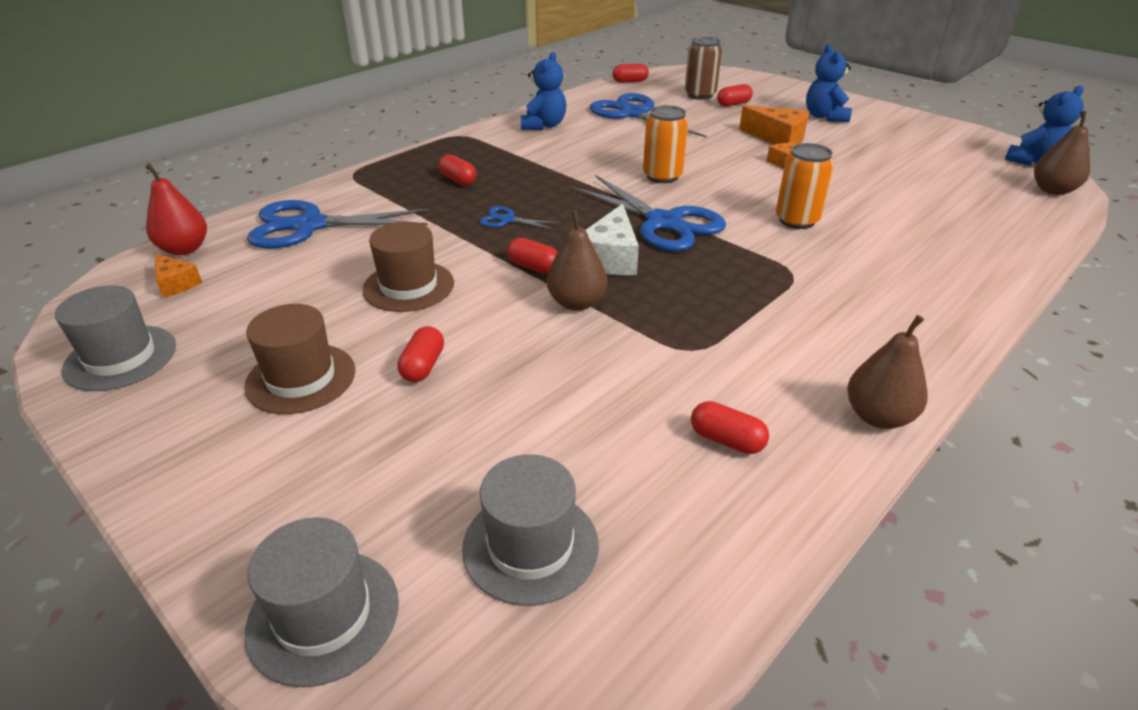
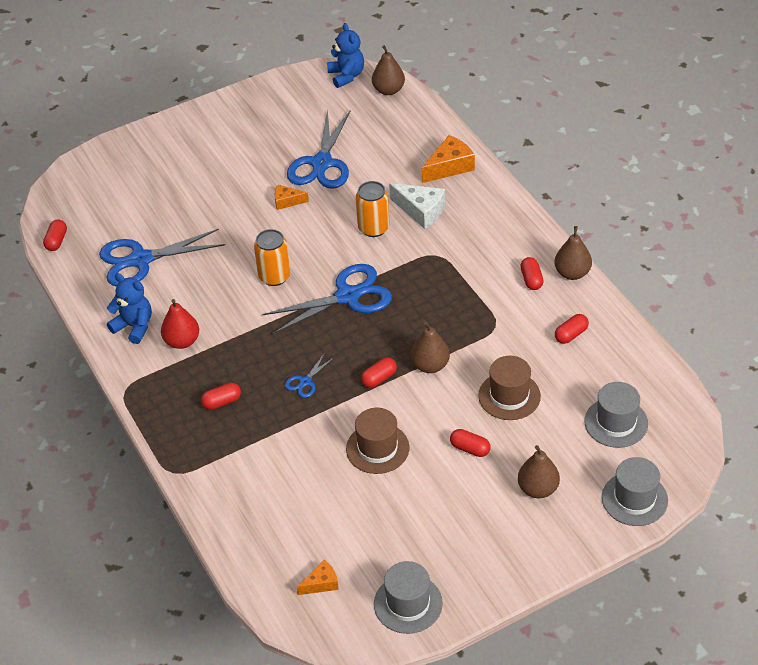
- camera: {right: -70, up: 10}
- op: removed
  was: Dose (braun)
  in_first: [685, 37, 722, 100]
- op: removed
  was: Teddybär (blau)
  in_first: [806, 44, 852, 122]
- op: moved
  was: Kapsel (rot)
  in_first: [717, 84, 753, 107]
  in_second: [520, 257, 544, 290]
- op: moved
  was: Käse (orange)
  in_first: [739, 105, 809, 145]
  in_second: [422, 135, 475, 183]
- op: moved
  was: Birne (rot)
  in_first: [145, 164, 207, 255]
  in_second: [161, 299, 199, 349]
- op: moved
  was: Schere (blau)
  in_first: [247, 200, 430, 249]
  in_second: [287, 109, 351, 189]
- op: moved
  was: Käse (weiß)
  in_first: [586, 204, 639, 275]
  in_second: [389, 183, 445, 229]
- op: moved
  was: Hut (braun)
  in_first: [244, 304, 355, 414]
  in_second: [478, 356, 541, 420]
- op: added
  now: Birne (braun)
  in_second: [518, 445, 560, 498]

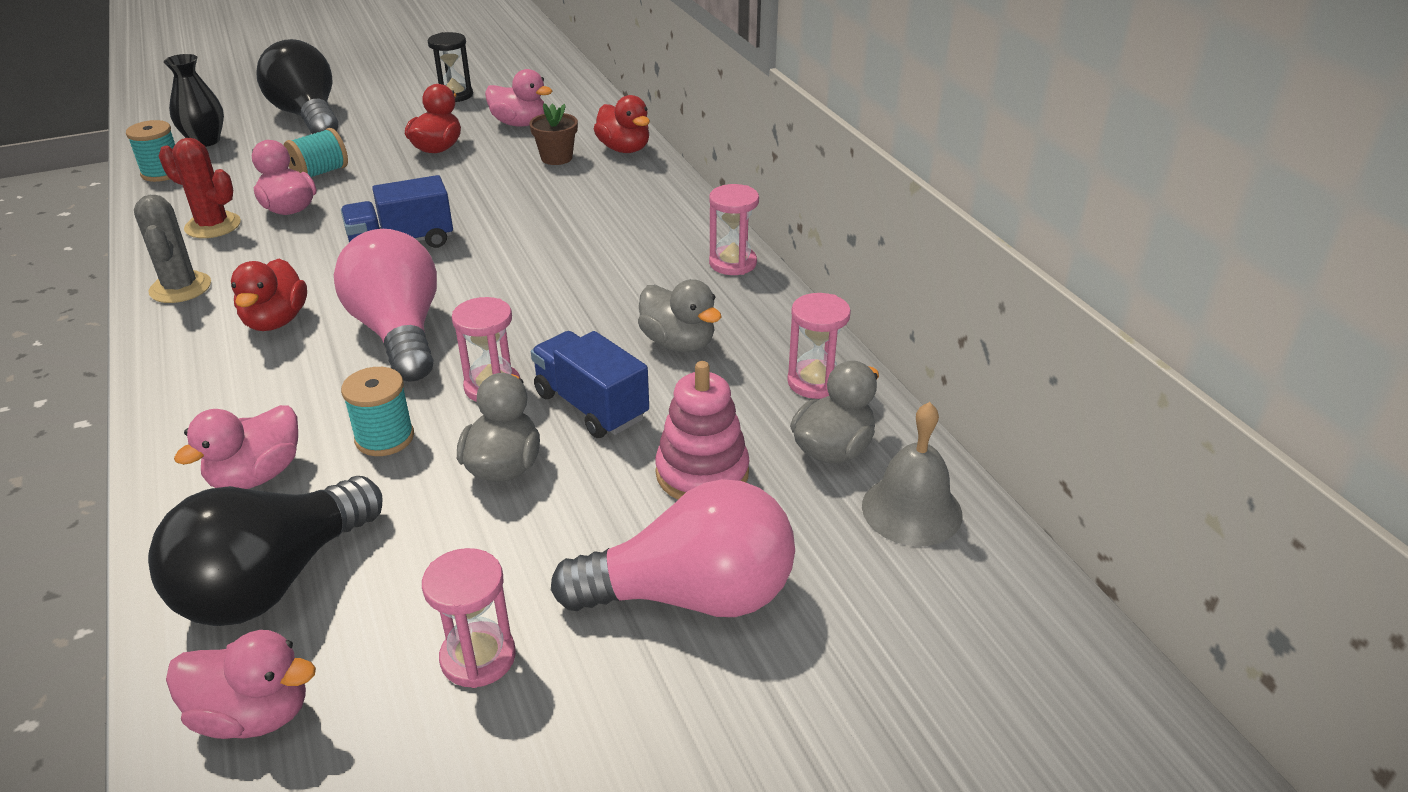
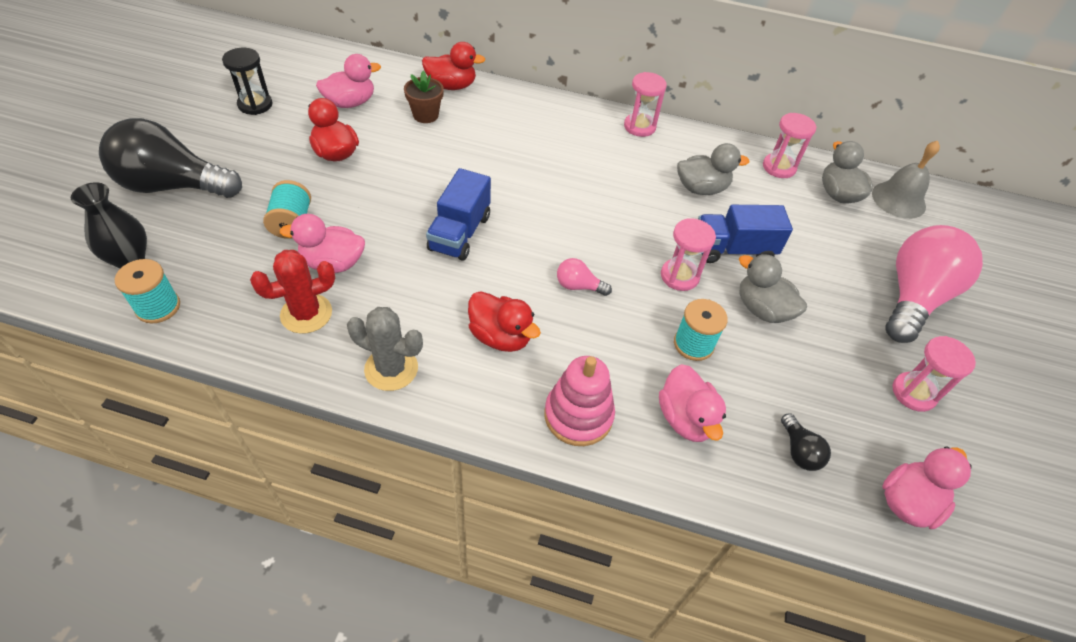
- camera: {right: -55, up: 15}
- op: resized
  was: Glühbirne (rosa)
  in_first: [334, 229, 437, 382]
  in_second: [557, 258, 612, 296]
  ratio: 0.42
- op: moved
  was: Stapelspielzeug (rosa)
  in_first: [655, 361, 750, 500]
  in_second: [544, 356, 615, 446]
- op: resized
  was: Glühbirne (schwarz)
  in_first: [148, 476, 382, 626]
  in_second: [781, 413, 831, 471]
  ratio: 0.42

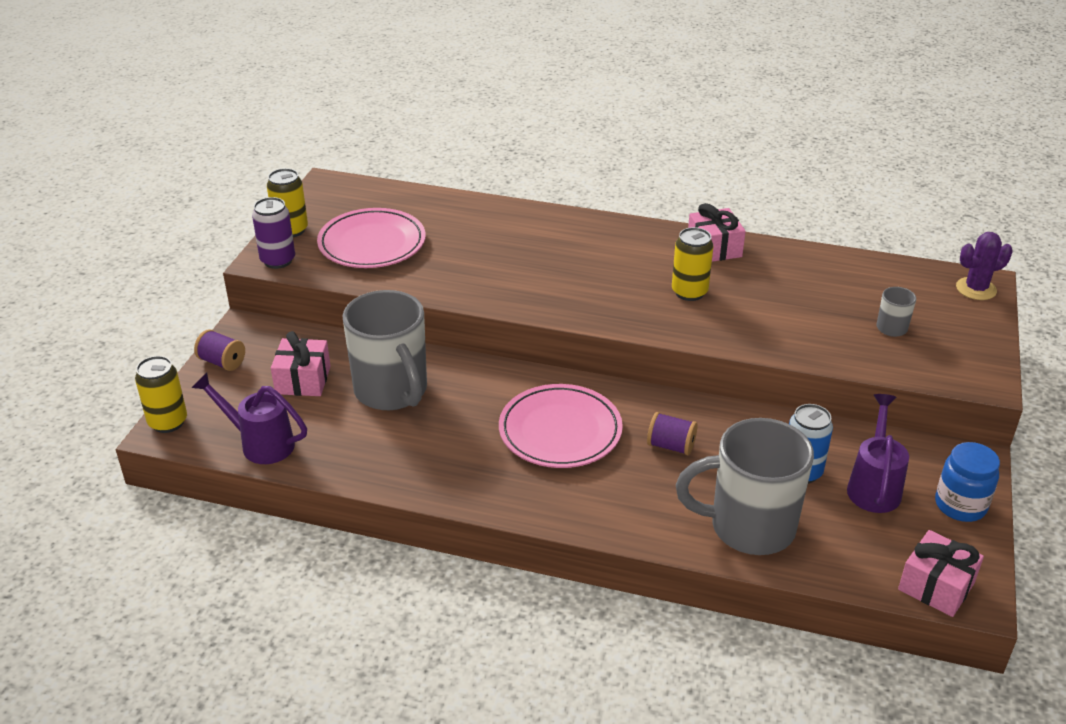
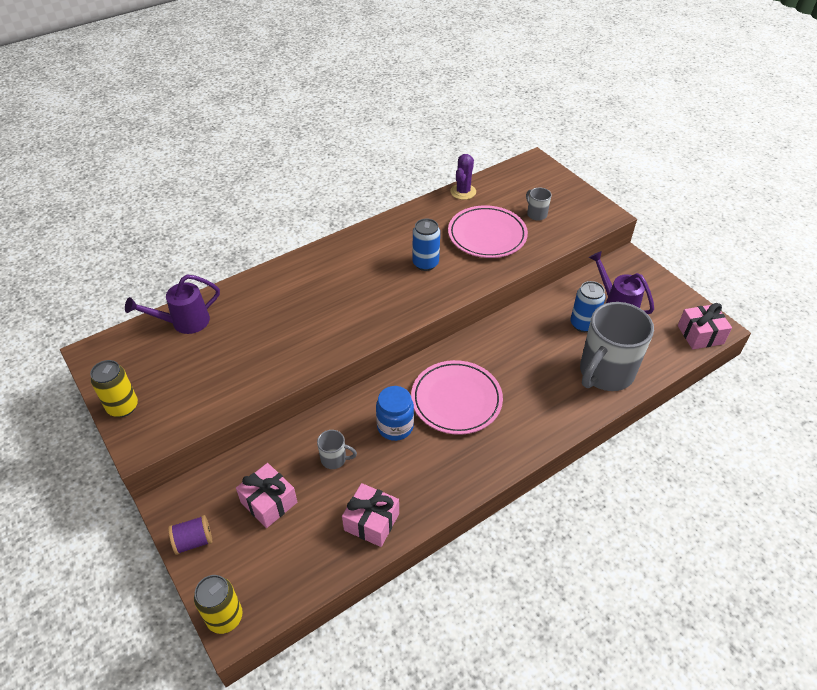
- camera: {right: -50, up: 10}
- op: removed
  was: Dose (lila)
  in_first: [252, 197, 295, 269]
- op: moved
  was: Geschenk (rosa)
  in_first: [688, 203, 746, 262]
  in_second: [342, 483, 399, 547]
- op: moved
  was: Teller (rosa)
  in_first: [317, 208, 426, 268]
  in_second: [448, 205, 528, 258]
- op: recoloured
  was: Dose (gelb)
  now: Dose (blau)
  in_first: [672, 227, 713, 301]
  in_second: [413, 218, 440, 271]
- op: moved
  was: Kaktus (lila)
  in_first: [956, 232, 1013, 300]
  in_second: [450, 154, 476, 200]
- op: resized
  was: Tasse (grau)
  in_first: [343, 290, 427, 410]
  in_second: [317, 430, 357, 469]
  ratio: 0.42
- op: moved
  was: Gießkanne (lila)
  in_first: [192, 372, 307, 464]
  in_second: [125, 275, 220, 334]
- op: removed
  was: Garnrolle (lila)
  in_first: [647, 412, 698, 455]
- op: moved
  was: Einmachglas (blau)
  in_first: [935, 442, 1000, 522]
  in_second: [376, 386, 414, 441]

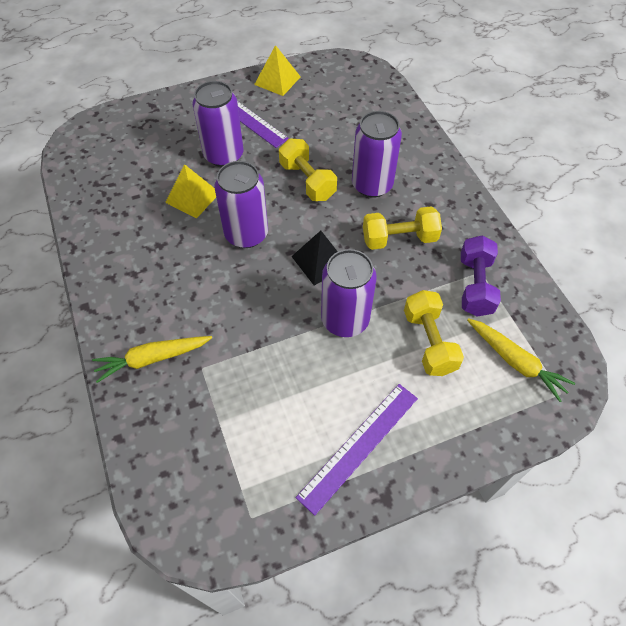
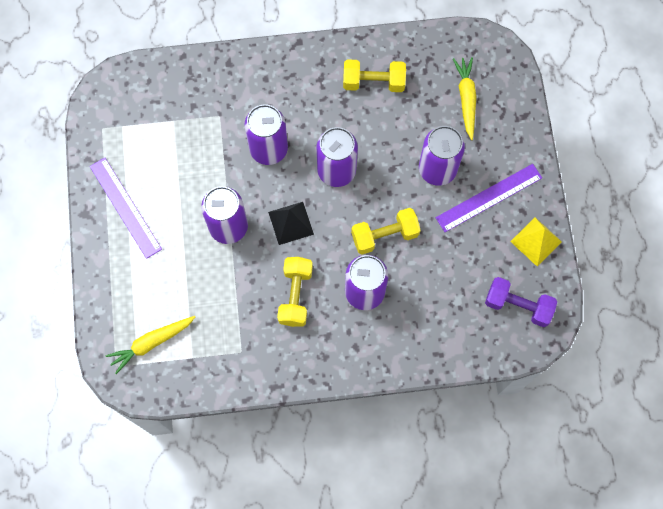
- camera: {right: 105, up: 15}
- op: removed
  was: Pyramide (gelb)
  in_first: [165, 164, 216, 218]
- op: moved
  was: Hantel (lila)
  in_first: [461, 235, 501, 317]
  in_second: [485, 277, 557, 327]
- op: moved
  was: Hantel (gelb)
  in_first: [404, 290, 464, 376]
  in_second: [343, 59, 406, 92]
- op: moved
  was: Karotte (gelb)
  in_first: [92, 336, 212, 383]
  in_second: [453, 57, 477, 140]
- op: added
  now: Dose (lila)
  in_second: [244, 104, 288, 165]

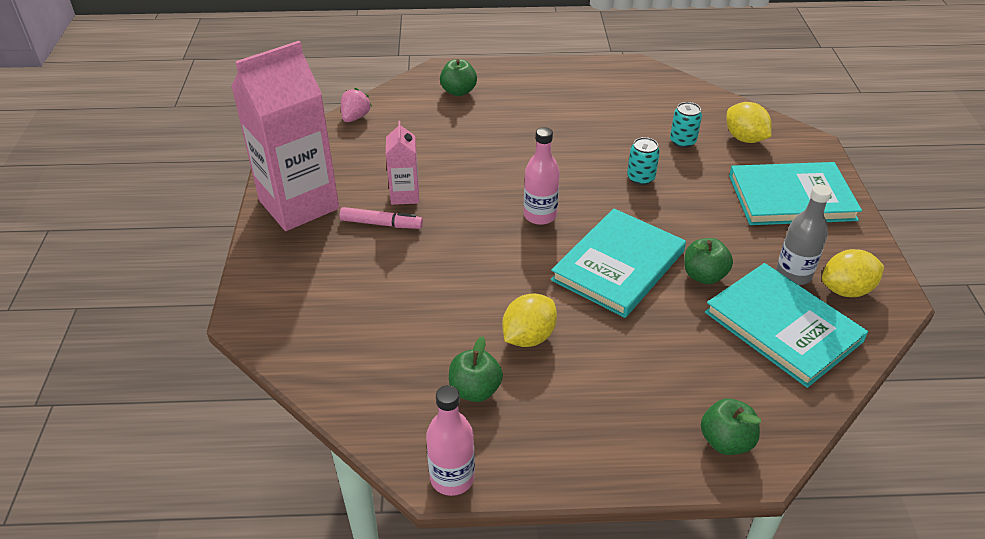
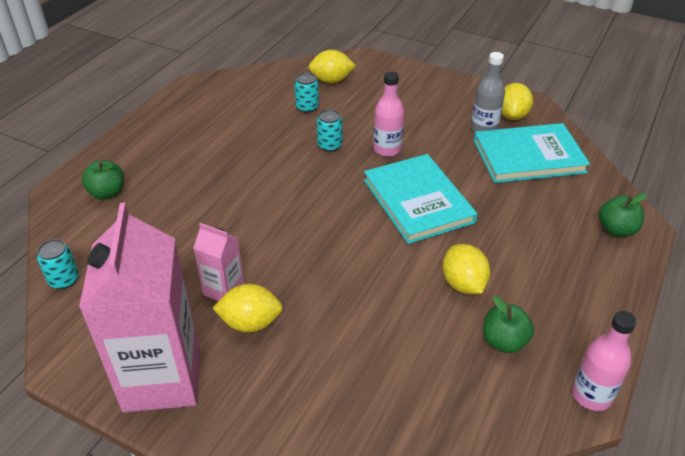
- camera: {right: -60, up: 0}
- op: replaced
  was: Erdbeere (rosa)
  now: Dose (türkis)
  in_first: [341, 88, 372, 122]
  in_second: [37, 239, 79, 289]
- op: moved
  was: Flasche (rosa)
  in_first: [524, 127, 560, 225]
  in_second: [373, 71, 404, 157]
- op: removed
  was: Buch (türkis)
  in_first: [729, 162, 862, 225]
- op: replaced
  was: Filzstift (rosa)
  now: Zitrone (gelb)
  in_first: [340, 207, 423, 229]
  in_second: [213, 284, 283, 332]
- op: removed
  was: Apfel (grün)
  in_first: [684, 238, 733, 284]

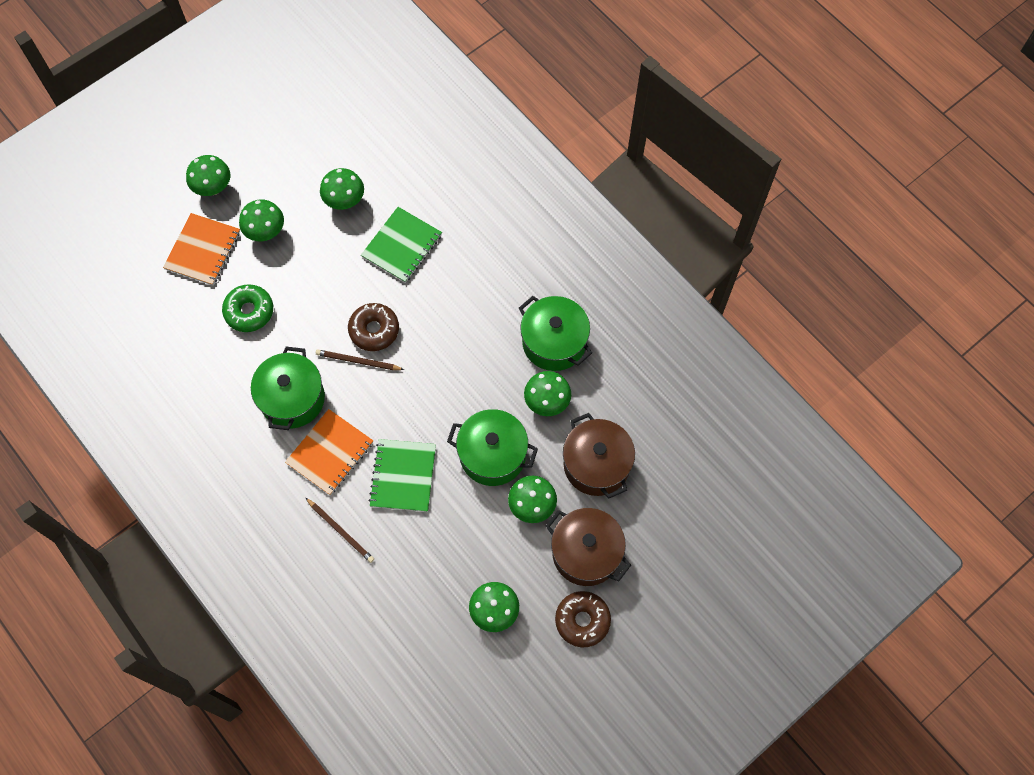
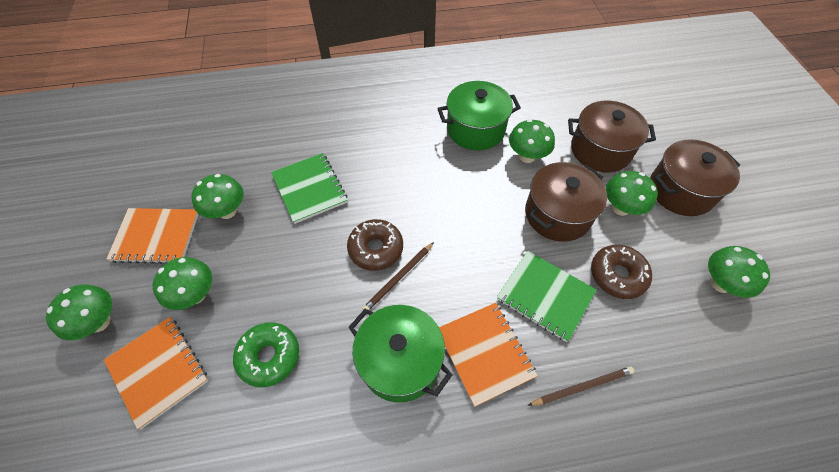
- camera: {right: -60, up: -10}
- op: recoloured
  was: Kochtopf (grün)
  now: Kochtopf (braun)
  in_first: [447, 409, 538, 486]
  in_second: [525, 162, 607, 242]
- op: moved
  was: Donut (braun)
  in_first: [555, 591, 611, 648]
  in_second: [591, 245, 652, 299]
- op: added
  now: Notizbuch (orange)
  in_second: [106, 208, 199, 264]

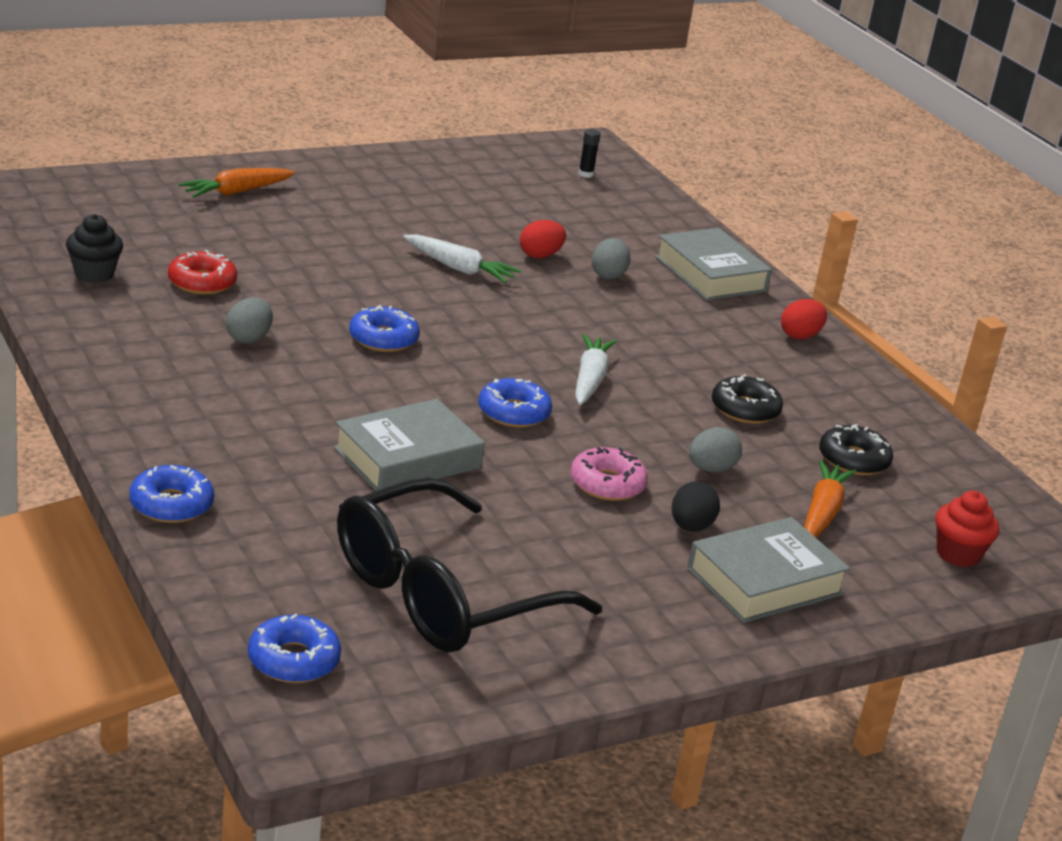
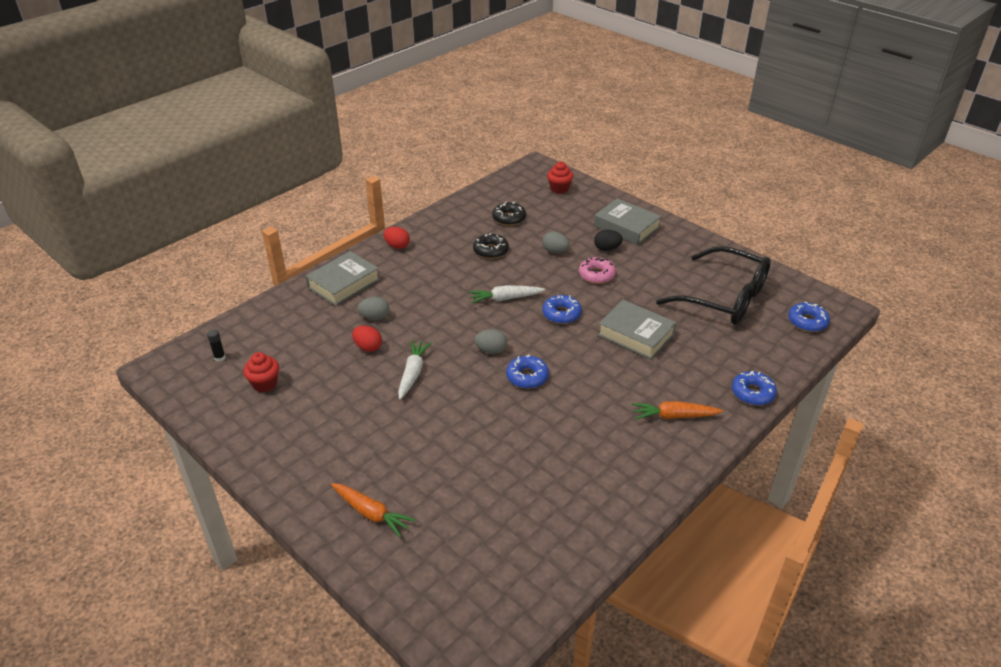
- camera: {right: -105, up: 10}
- op: removed
  was: Muffin (schwarz)
  in_first: [66, 214, 123, 283]
- op: removed
  was: Donut (rot)
  in_first: [168, 250, 237, 295]
- op: moved
  was: Ei (grau)
  in_first: [226, 297, 273, 344]
  in_second: [474, 329, 507, 354]
- op: moved
  was: Karotte (orange)
  in_first: [804, 460, 856, 537]
  in_second: [632, 401, 723, 420]
- op: added
  now: Muffin (rot)
  in_second: [243, 352, 279, 392]

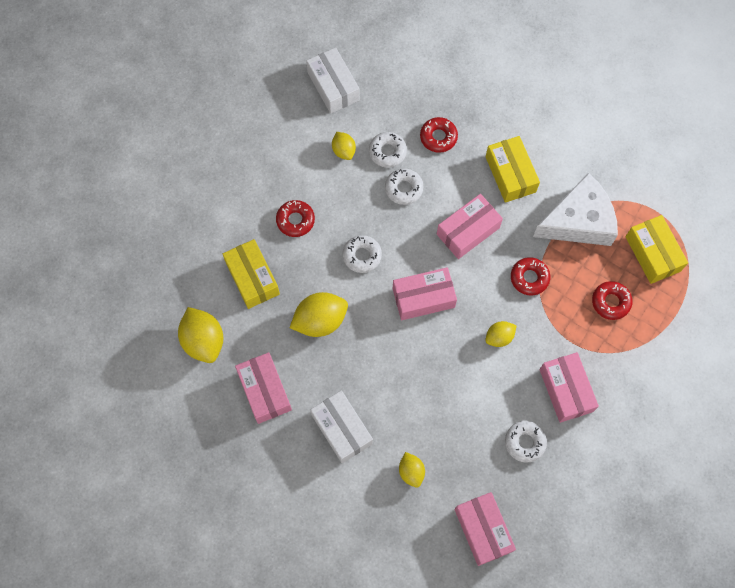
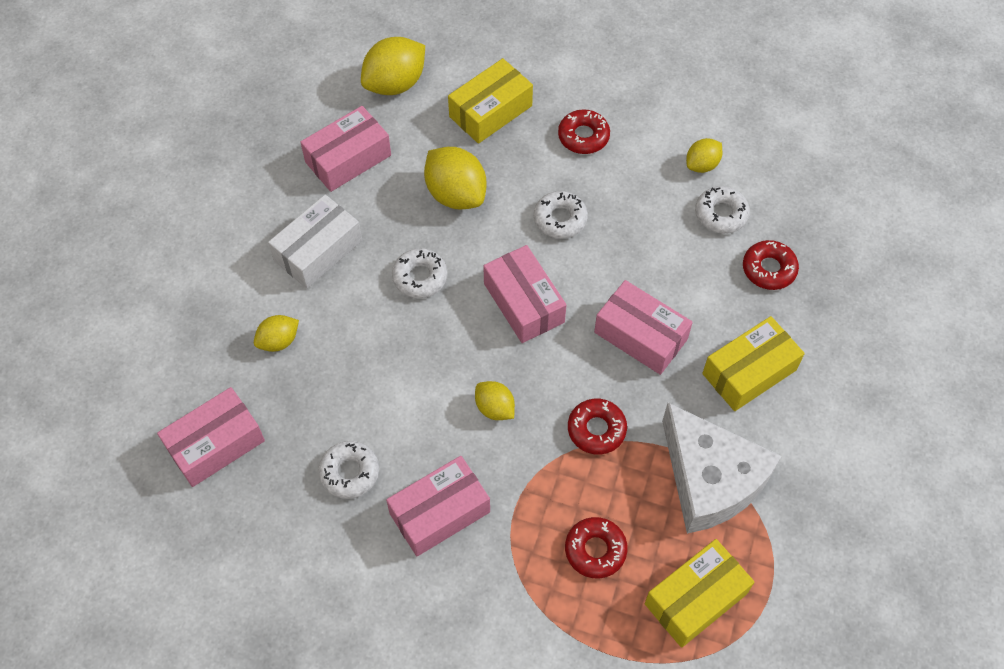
- camera: {right: 75, up: -10}
- op: removed
  was: Schachtel (weiß)
  in_first: [306, 47, 360, 114]
- op: moved
  was: Donut (weiß)
  in_first: [385, 168, 423, 205]
  in_second: [392, 248, 448, 298]

